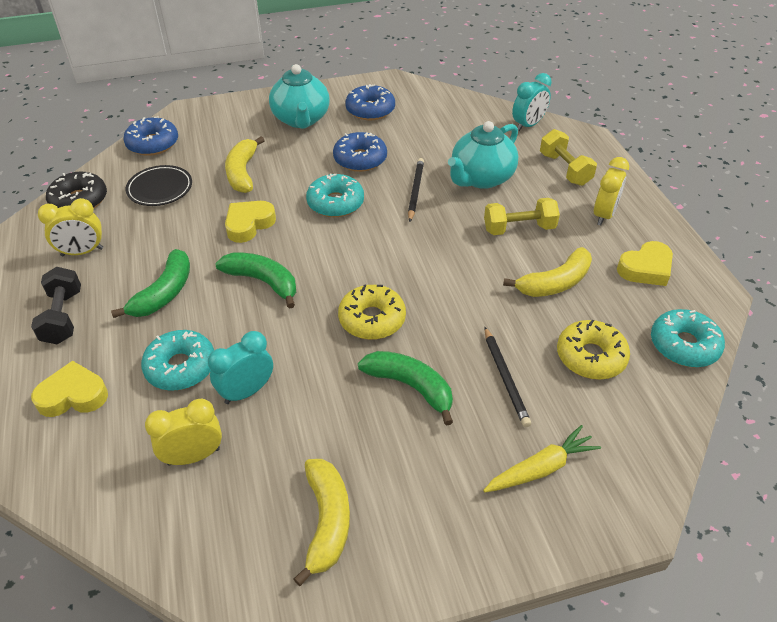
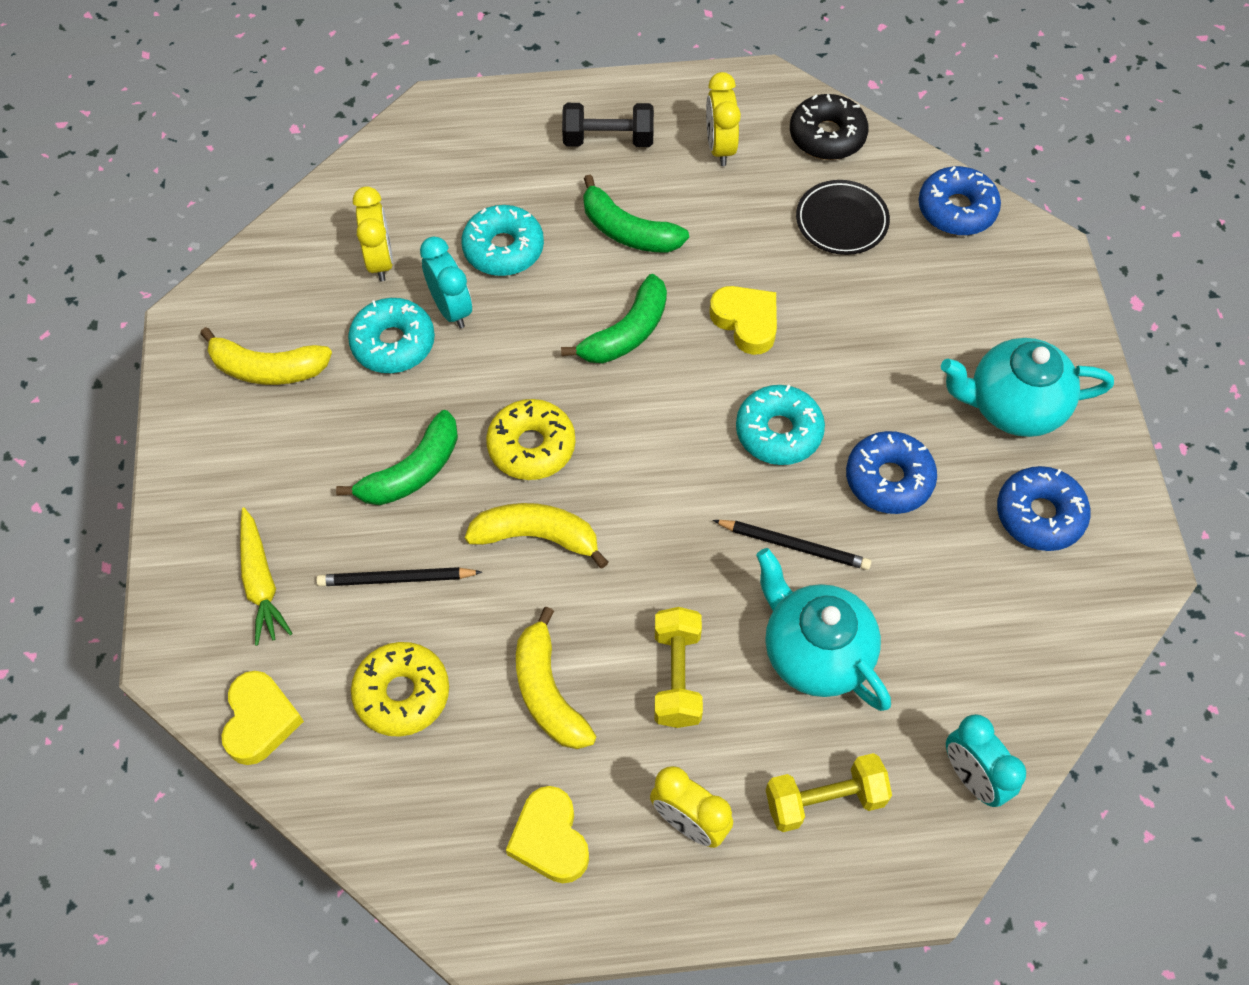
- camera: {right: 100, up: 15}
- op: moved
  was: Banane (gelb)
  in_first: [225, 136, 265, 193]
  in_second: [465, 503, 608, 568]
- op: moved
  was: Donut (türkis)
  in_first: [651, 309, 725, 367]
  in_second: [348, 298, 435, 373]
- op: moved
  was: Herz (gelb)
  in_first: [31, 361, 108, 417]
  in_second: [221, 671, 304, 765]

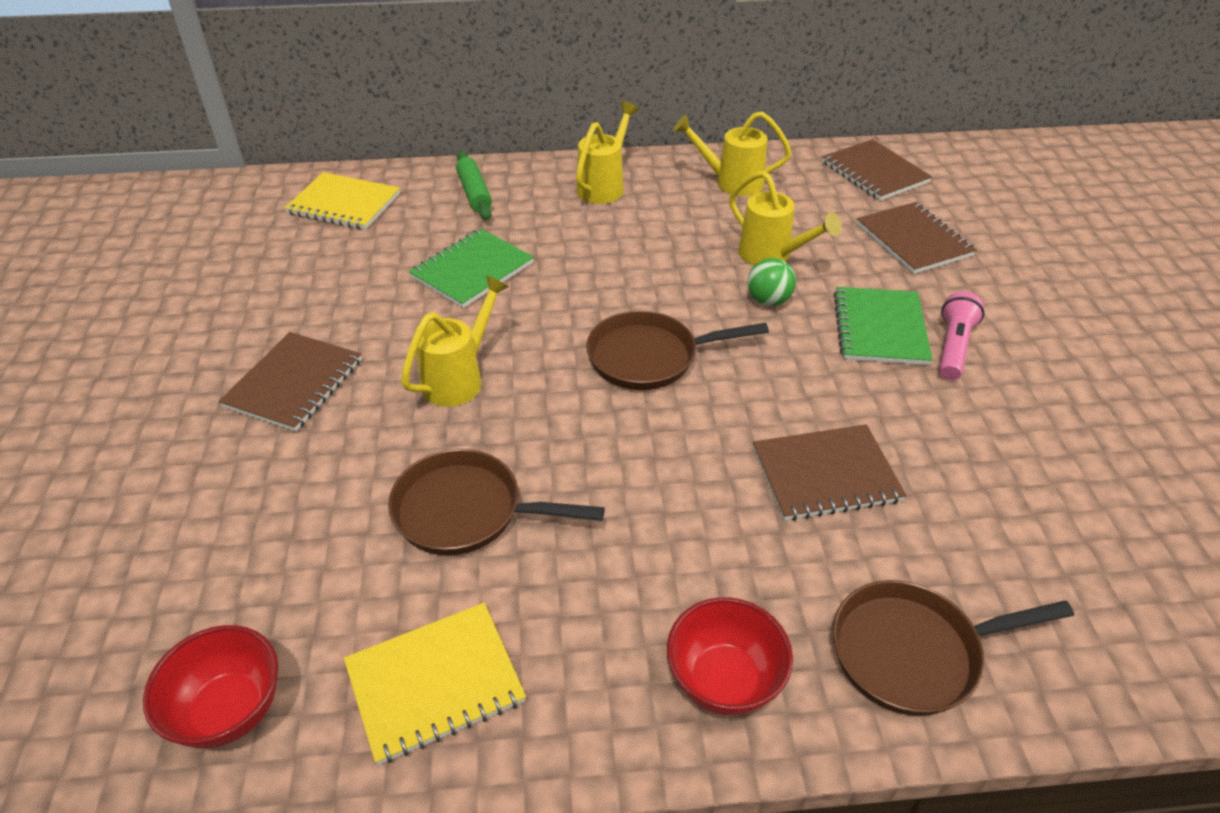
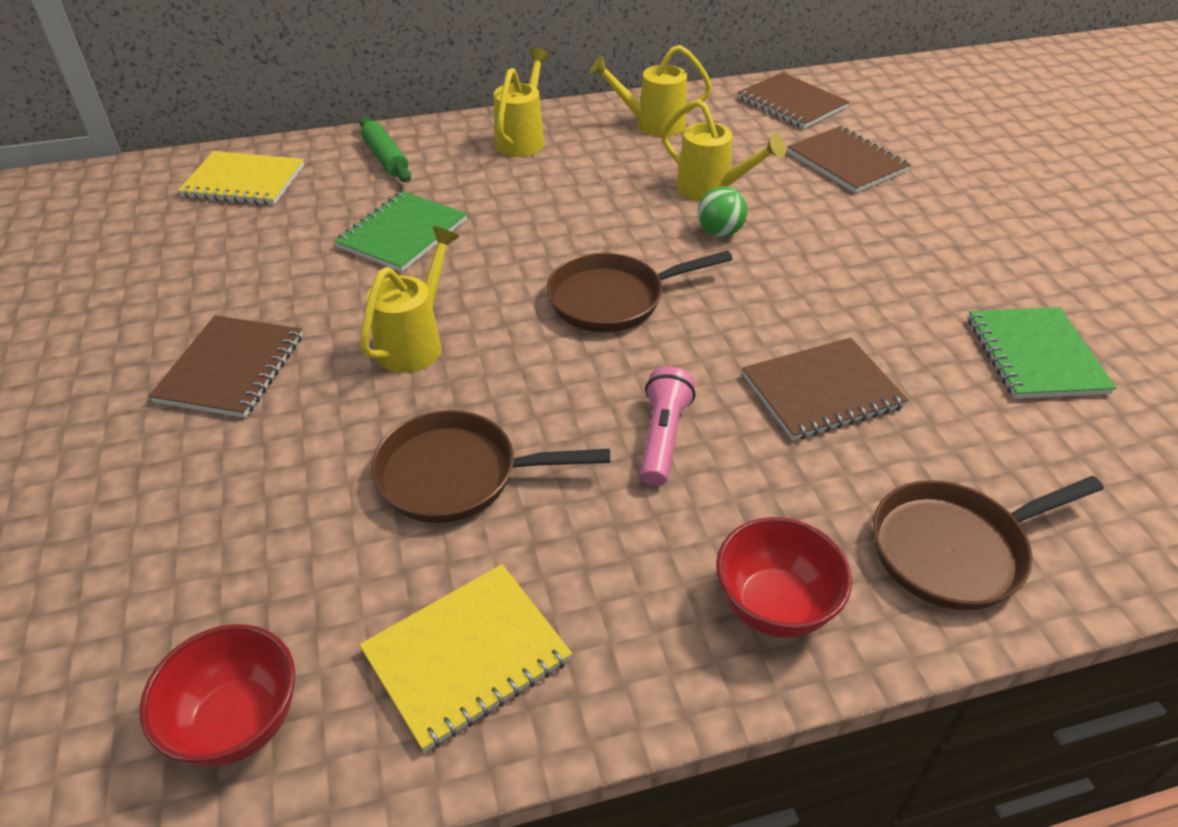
- camera: {right: -10, up: 0}
- op: moved
  was: Notizbuch (grün)
  in_first: [834, 287, 933, 365]
  in_second: [968, 307, 1116, 399]
- op: moved
  was: Taschenlampe (rosa)
  in_first: [939, 292, 984, 380]
  in_second: [640, 367, 695, 486]

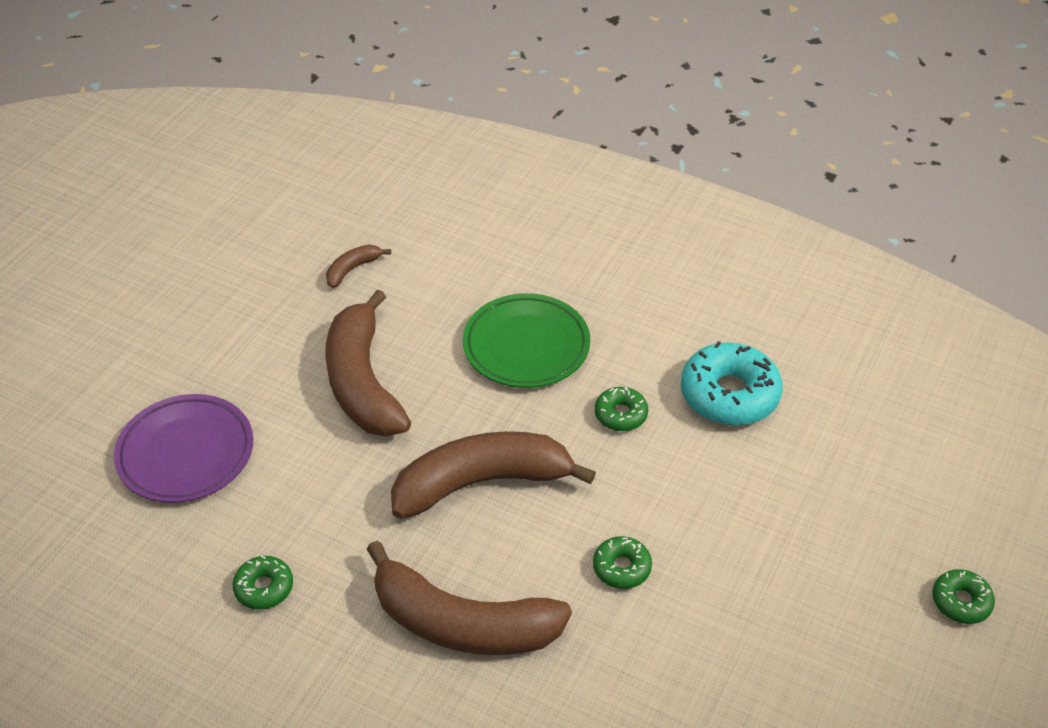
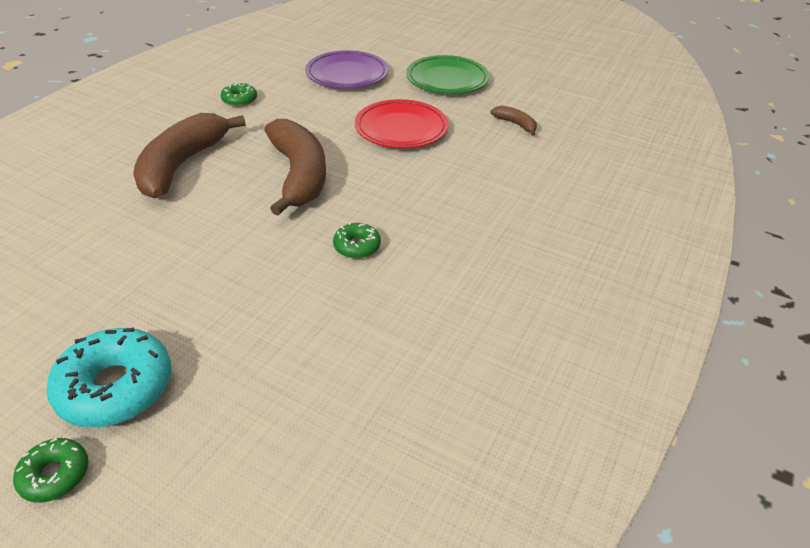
- camera: {right: 90, up: -5}
- op: replaced
  was: Banane (braun)
  now: Teller (rot)
  in_first: [325, 289, 411, 437]
  in_second: [355, 99, 449, 148]
- op: moved
  was: Teller (grün)
  in_first: [463, 293, 590, 388]
  in_second: [406, 55, 489, 94]
- op: moved
  was: Donut (türkis)
  in_first: [681, 341, 783, 426]
  in_second: [46, 328, 171, 428]
- op: removed
  was: Donut (grün)
  in_first: [593, 536, 652, 589]

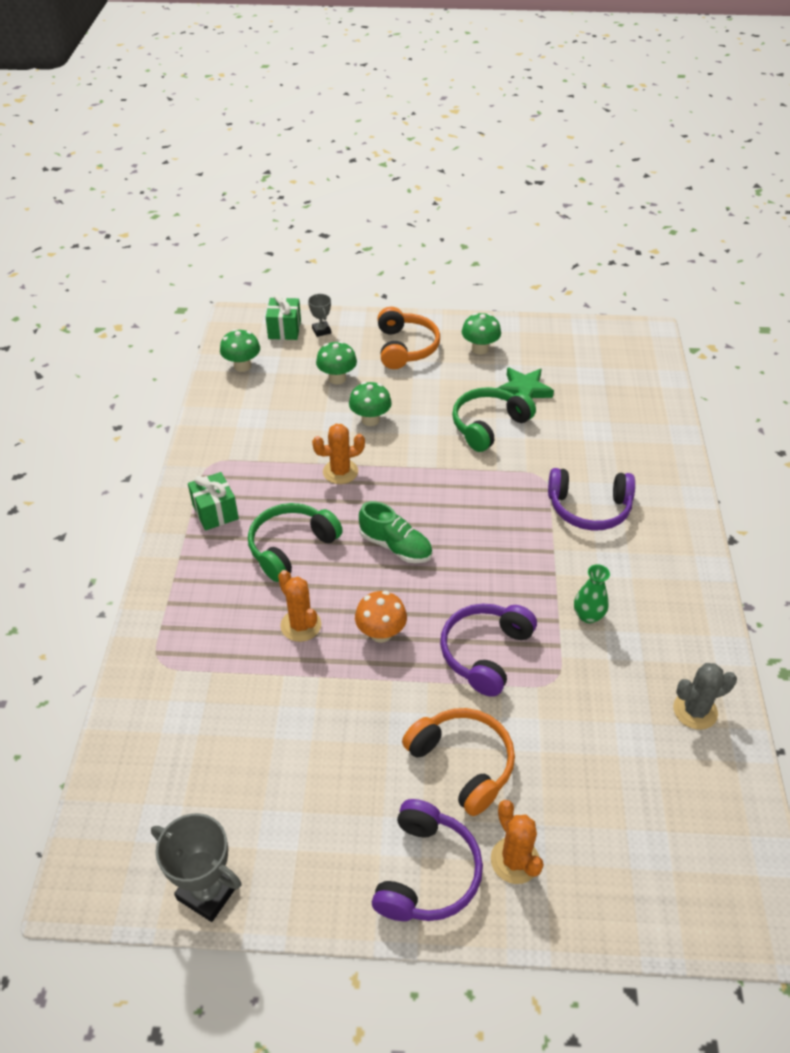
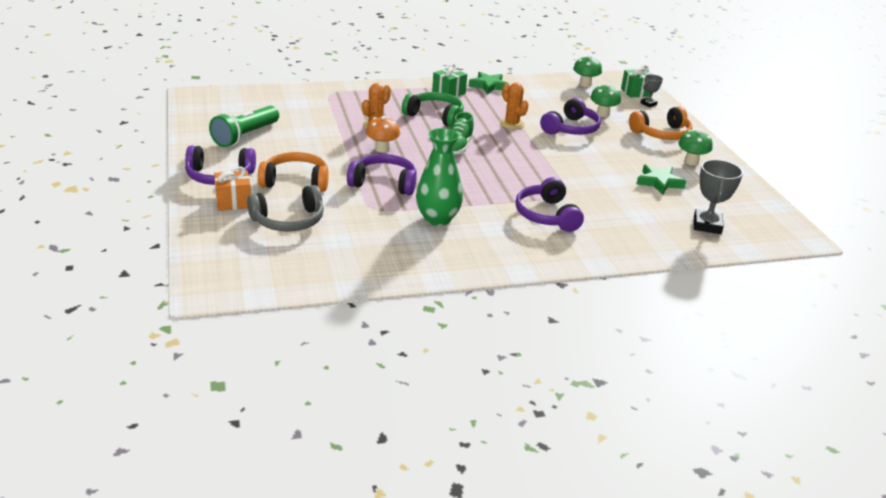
- camera: {right: 70, up: -15}
- op: replaced
  was: Pilz (grün)
  now: Kopfhörer (lila)
  in_first: [349, 382, 392, 426]
  in_second: [540, 98, 601, 135]
- op: removed
  was: Kopfhörer (grün)
  in_first: [452, 387, 536, 452]
- op: resized
  was: Vase (grün)
  in_first: [574, 564, 610, 623]
  in_second: [416, 128, 463, 226]
  ratio: 1.8
- op: removed
  was: Kaktus (grau)
  in_first: [673, 663, 737, 730]
- op: turned
  was: Kopfhörer (orange)
  in_first: [402, 708, 515, 816]
  in_second: [258, 152, 329, 192]
  clockwise: -120
- op: replaced
  was: Kaktus (orange)
  now: Geschenk (orange)
  in_first: [491, 800, 544, 884]
  in_second: [214, 167, 251, 211]
- op: moved
  was: Pokal (grau)
  in_first: [151, 813, 241, 922]
  in_second: [694, 160, 743, 234]
- op: added
  now: Stern (grün)
  in_second: [468, 72, 507, 94]
- op: added
  now: Taschenlampe (grün)
  in_second: [209, 106, 279, 147]
- op: added
  now: Kopfhörer (grau)
  in_second: [247, 185, 324, 232]

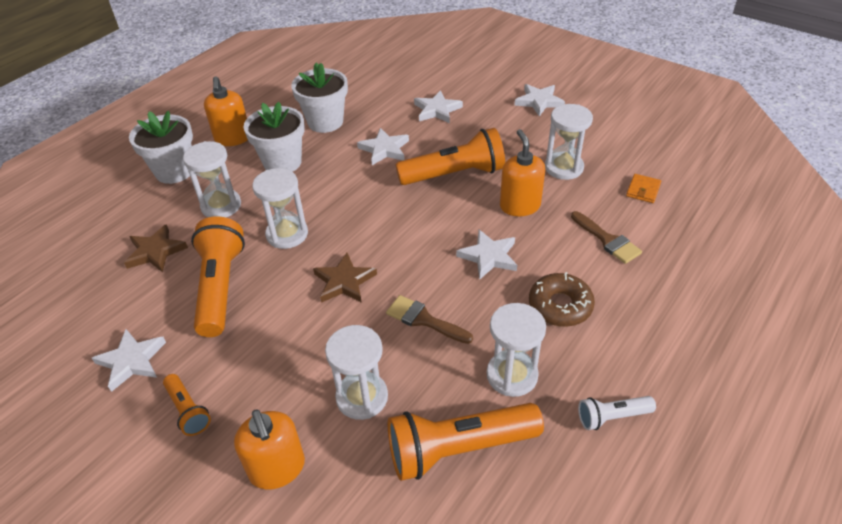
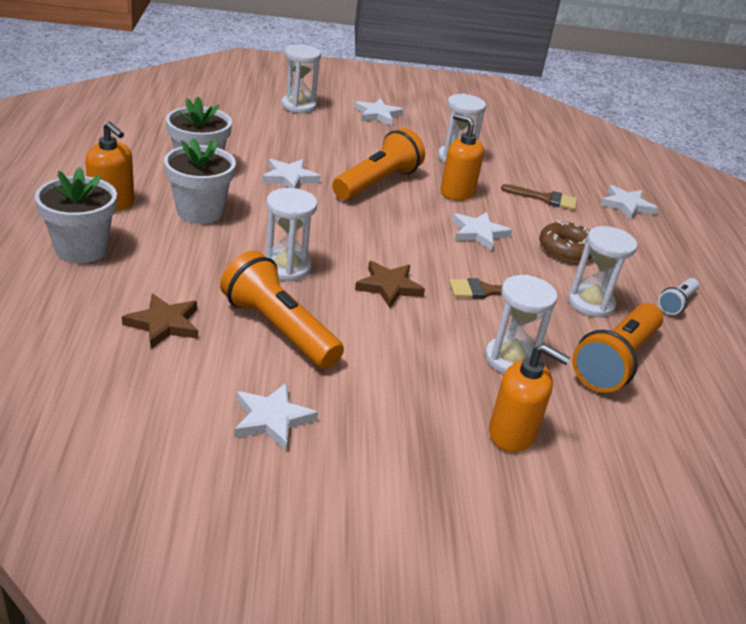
- camera: {right: -45, up: -10}
- op: moved
  was: Stern (weiß)
  in_first: [414, 90, 463, 123]
  in_second: [600, 185, 658, 220]
- op: moved
  was: Sanduhr (weiß)
  in_first: [183, 141, 241, 218]
  in_second: [281, 44, 321, 113]
- op: removed
  was: Geldbörse (orange)
  in_first: [626, 174, 661, 203]
- op: removed
  was: Taschenlampe (orange)
  in_first: [163, 374, 211, 436]

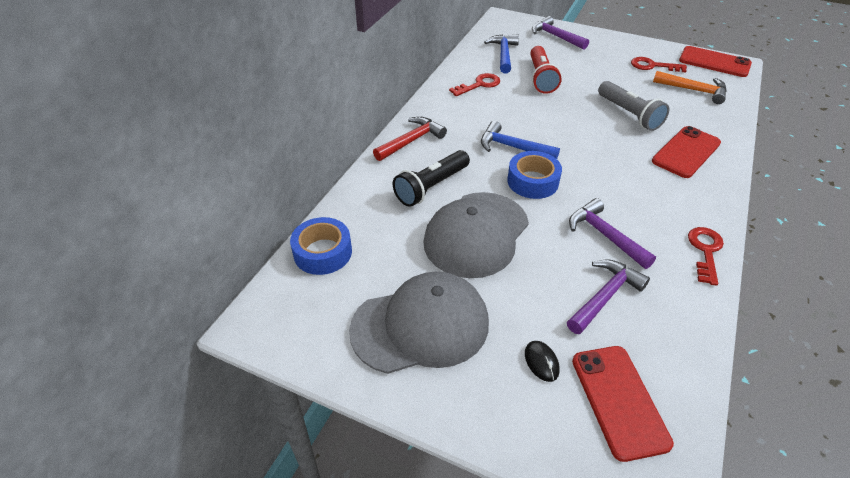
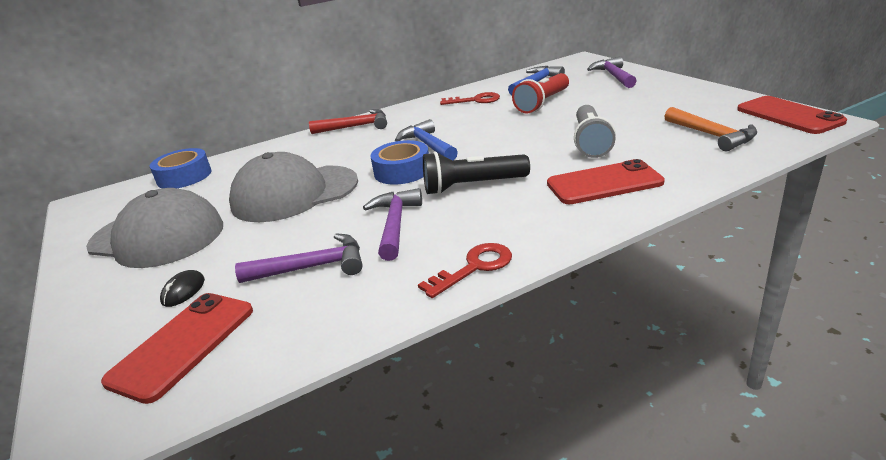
- camera: {right: 40, up: -15}
- op: removed
  was: Schlüssel (rot)
  in_first: [631, 57, 687, 72]
- op: moved
  was: Taschenlampe (schwarz)
  in_first: [393, 150, 470, 207]
  in_second: [423, 152, 530, 195]

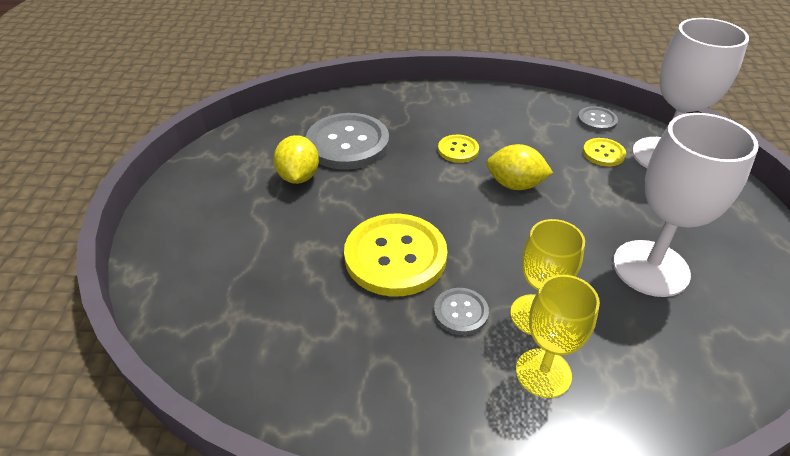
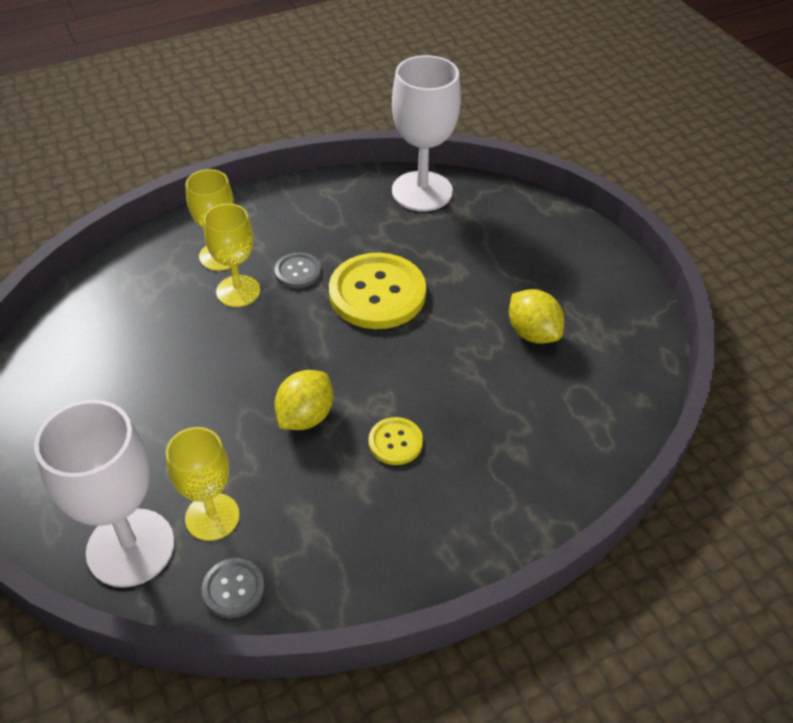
- camera: {right: 150, up: 5}
- op: removed
  was: Knopf (grau)
  in_first: [306, 113, 389, 170]
- op: moved
  was: Kelch (weiß)
  in_first: [613, 113, 759, 297]
  in_second: [392, 55, 461, 211]
- op: replaced
  was: Knopf (gelb)
  now: Kelch (gelb)
  in_first: [583, 138, 626, 166]
  in_second: [166, 427, 240, 541]
- op: turned
  was: Zitrone (gelb)
  in_first: [486, 144, 553, 190]
  in_second: [274, 370, 333, 430]
  clockwise: -45

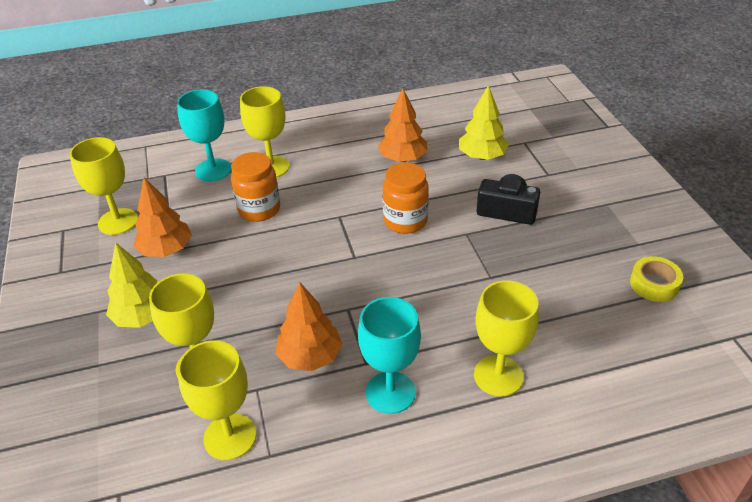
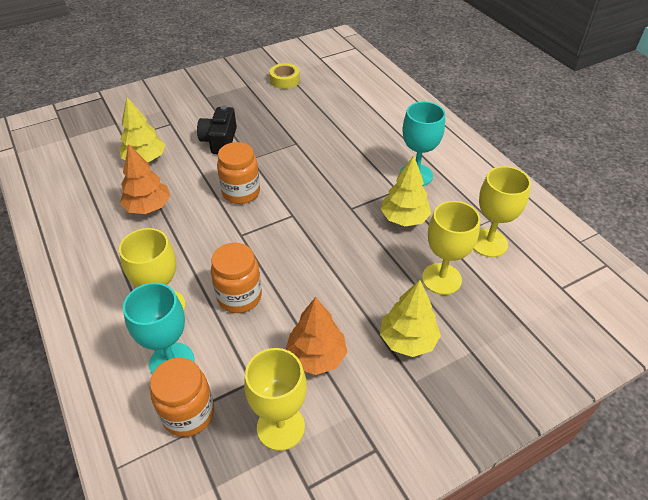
- camera: {right: -105, up: 5}
- op: removed
  was: Kelch (gelb)
  in_first: [474, 280, 539, 396]
- op: recoloured
  was: Baum (orange)
  now: Baum (gelb)
  in_first: [275, 282, 342, 371]
  in_second: [381, 156, 431, 226]
- op: added
  now: Einmachglas (orange)
  in_second: [150, 358, 214, 437]

